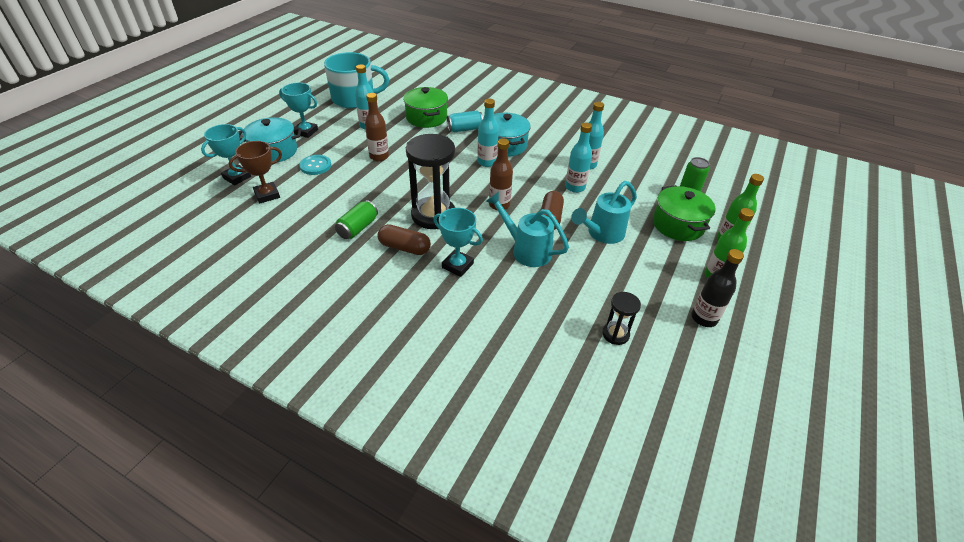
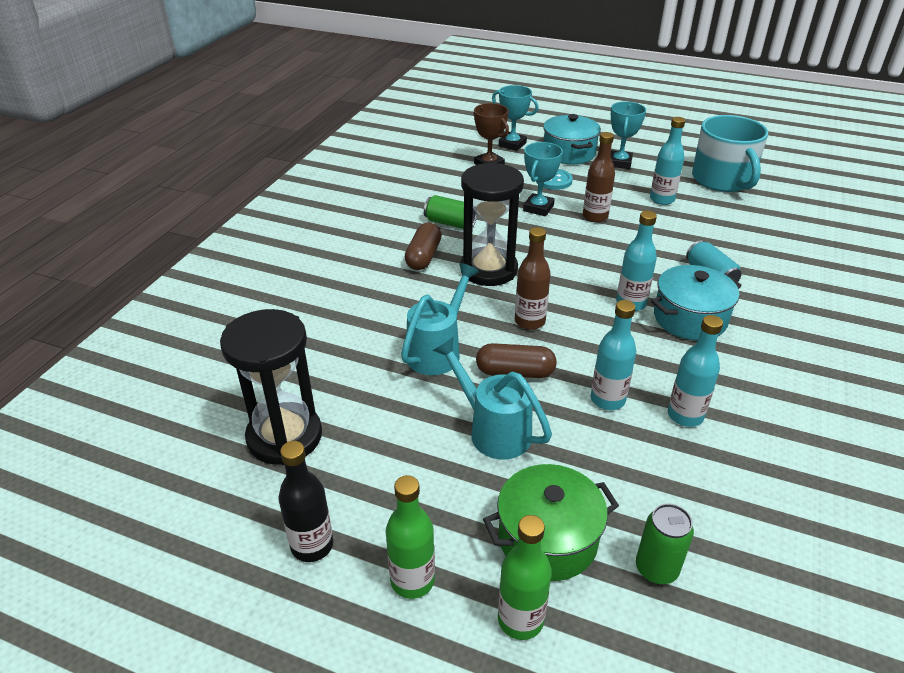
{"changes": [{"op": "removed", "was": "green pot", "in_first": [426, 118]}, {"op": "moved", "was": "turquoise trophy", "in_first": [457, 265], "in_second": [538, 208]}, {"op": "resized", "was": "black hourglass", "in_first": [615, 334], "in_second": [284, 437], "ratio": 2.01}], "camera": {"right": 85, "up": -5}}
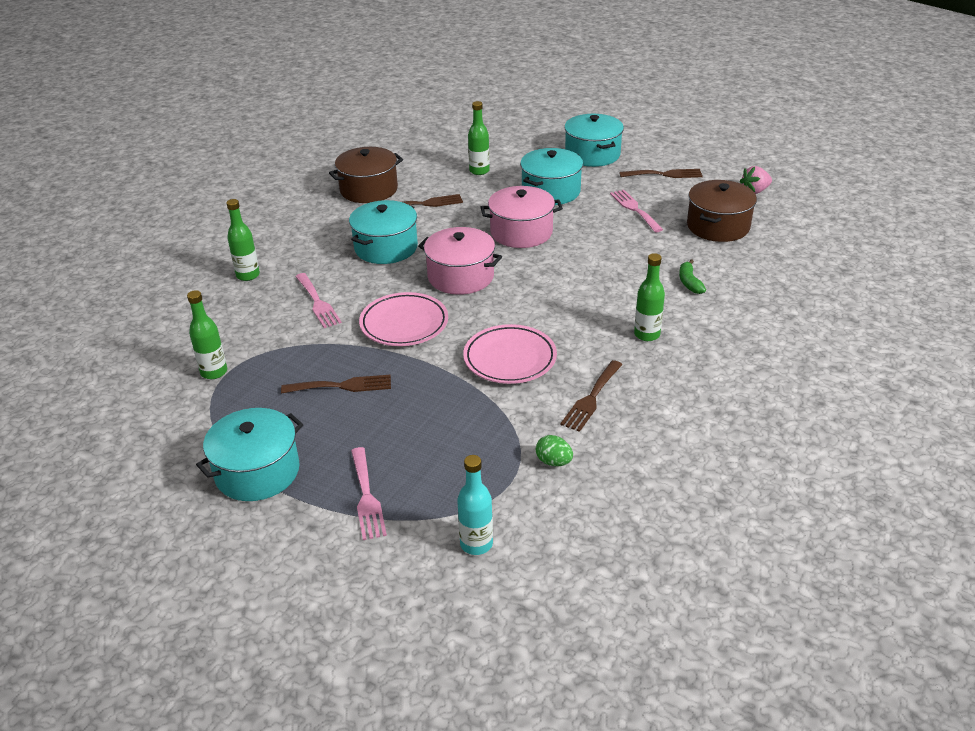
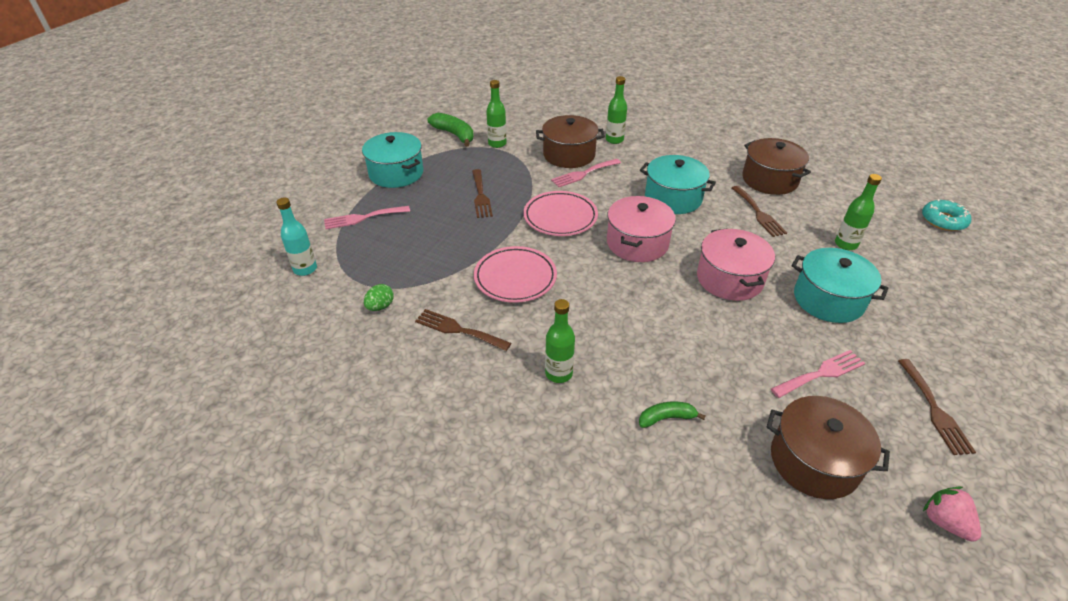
{"changes": [{"op": "removed", "was": "turquoise pot", "in_first": [592, 154]}, {"op": "added", "now": "green banana", "in_second": [454, 135]}, {"op": "added", "now": "brown pot", "in_second": [569, 155]}, {"op": "added", "now": "turquoise donut", "in_second": [943, 220]}], "camera": {"right": 85, "up": 5}}
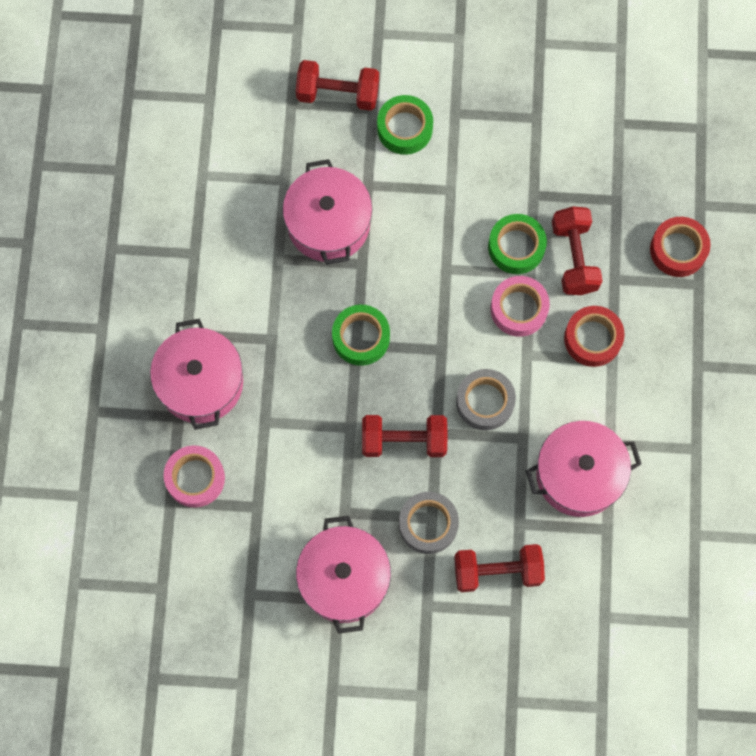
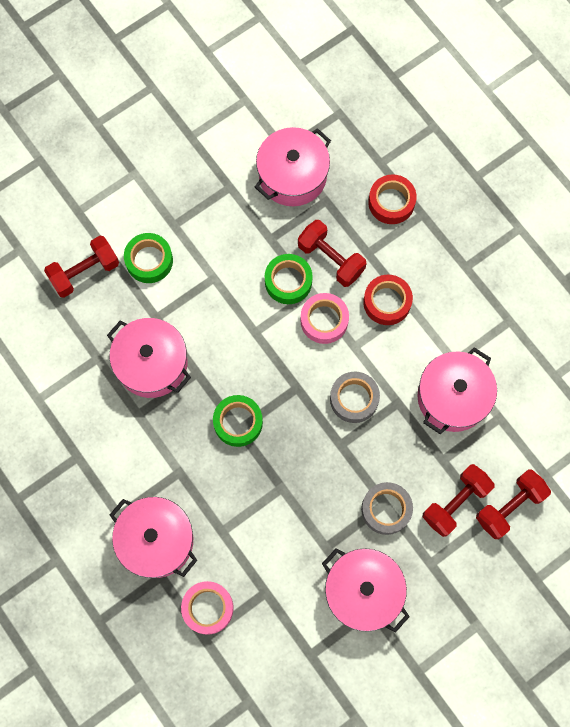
{"changes": [{"op": "moved", "was": "red dumbbell", "in_first": [404, 440], "in_second": [509, 506]}, {"op": "added", "now": "pink pot", "in_second": [292, 176]}], "camera": {"right": -40, "up": 0}}
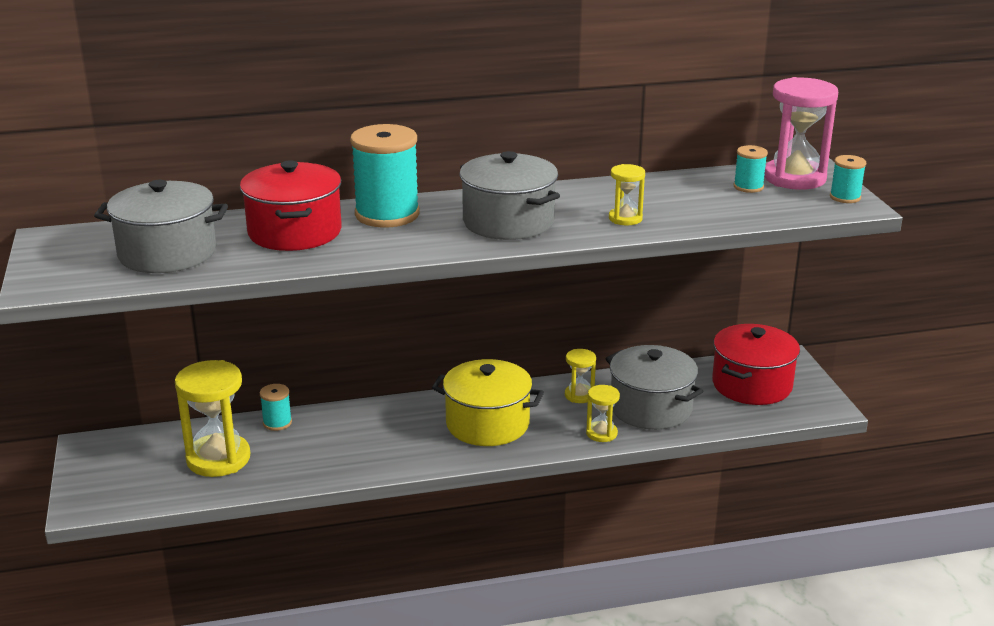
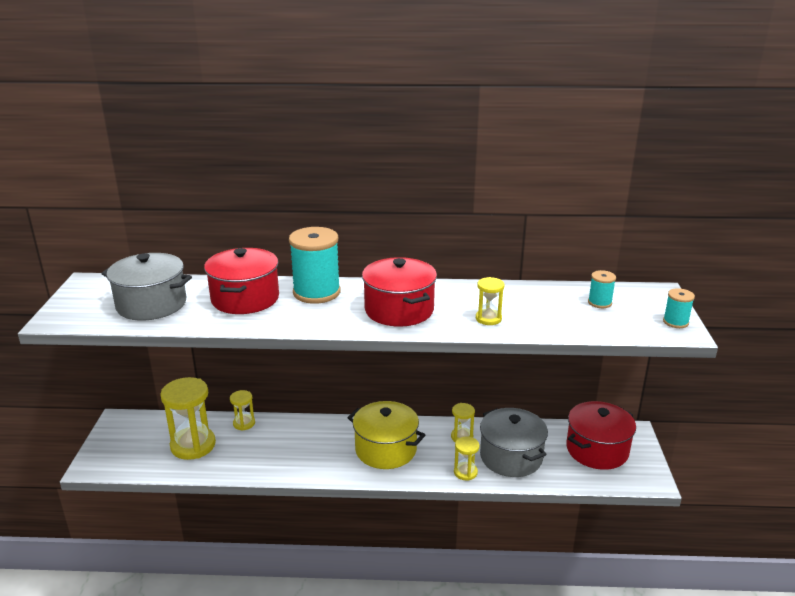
{"changes": [{"op": "replaced", "was": "turquoise spool", "now": "yellow hourglass", "in_first": [277, 423], "in_second": [244, 423]}, {"op": "recoloured", "was": "grey pot", "now": "red pot", "in_first": [508, 222], "in_second": [399, 310]}, {"op": "removed", "was": "pink hourglass", "in_first": [794, 178]}], "camera": {"right": 15, "up": 0}}
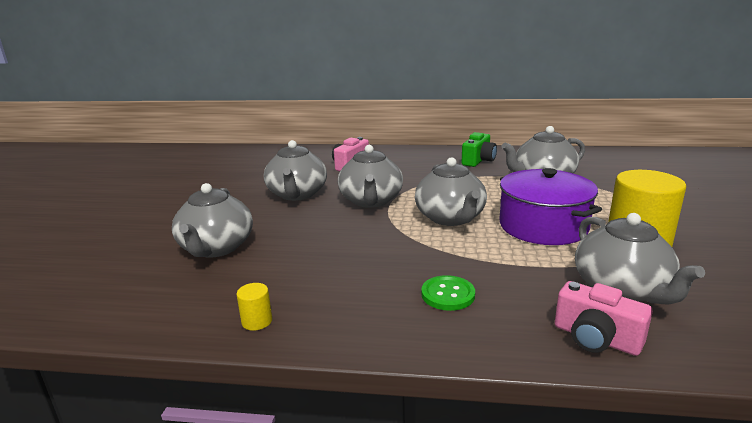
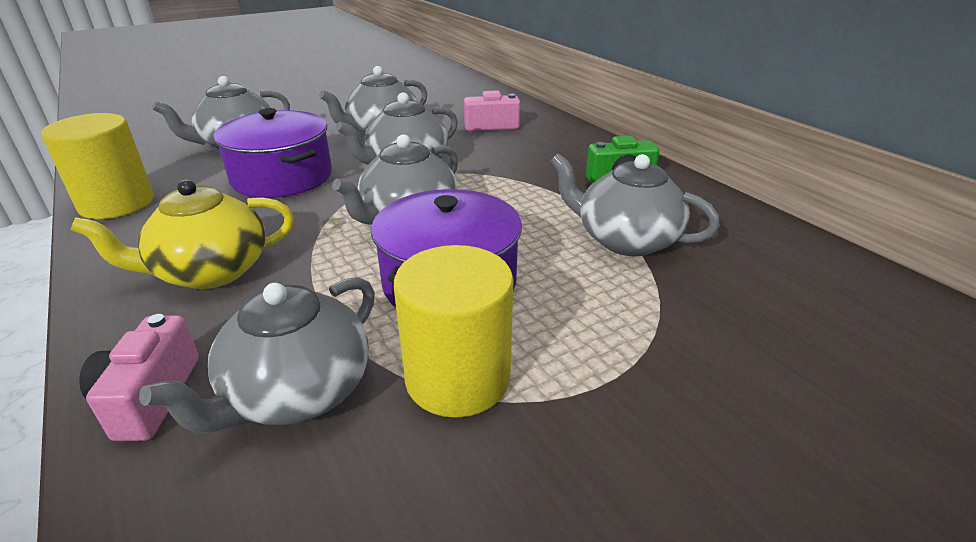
{"changes": [{"op": "resized", "was": "yellow cylinder", "in_first": [257, 321], "in_second": [117, 203], "ratio": 2.39}, {"op": "replaced", "was": "green button", "now": "yellow teapot", "in_first": [448, 294], "in_second": [211, 271]}, {"op": "added", "now": "purple pot", "in_second": [282, 177]}], "camera": {"right": 50, "up": 10}}
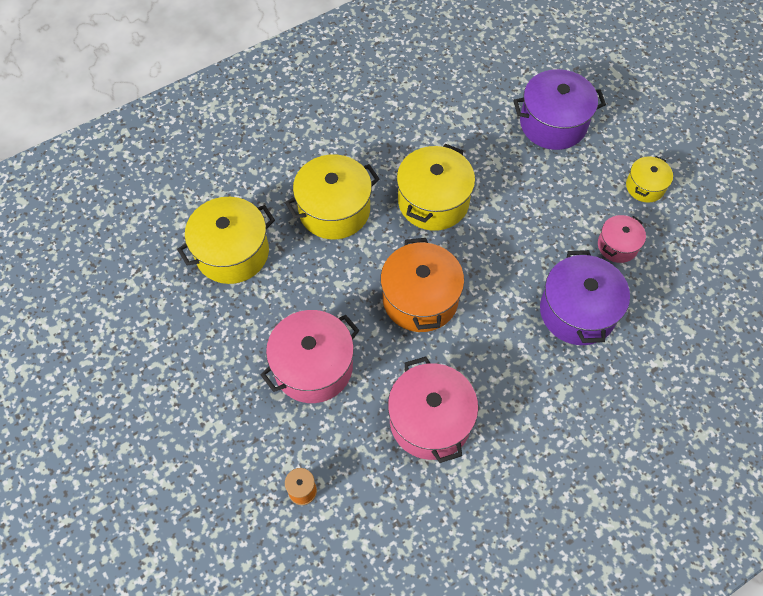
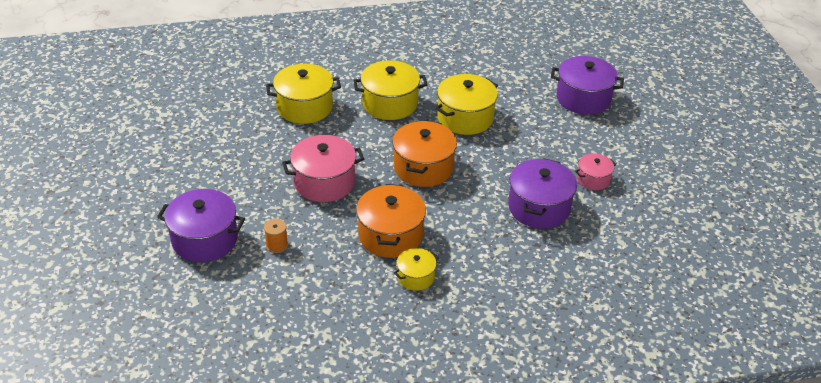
{"changes": [{"op": "recoloured", "was": "pink pot", "now": "orange pot", "in_first": [430, 420], "in_second": [390, 235]}, {"op": "moved", "was": "yellow pot", "in_first": [645, 186], "in_second": [416, 277]}, {"op": "added", "now": "purple pot", "in_second": [205, 239]}], "camera": {"right": 20, "up": -20}}
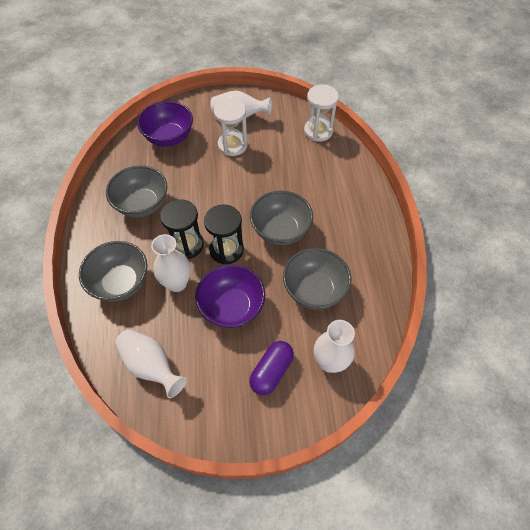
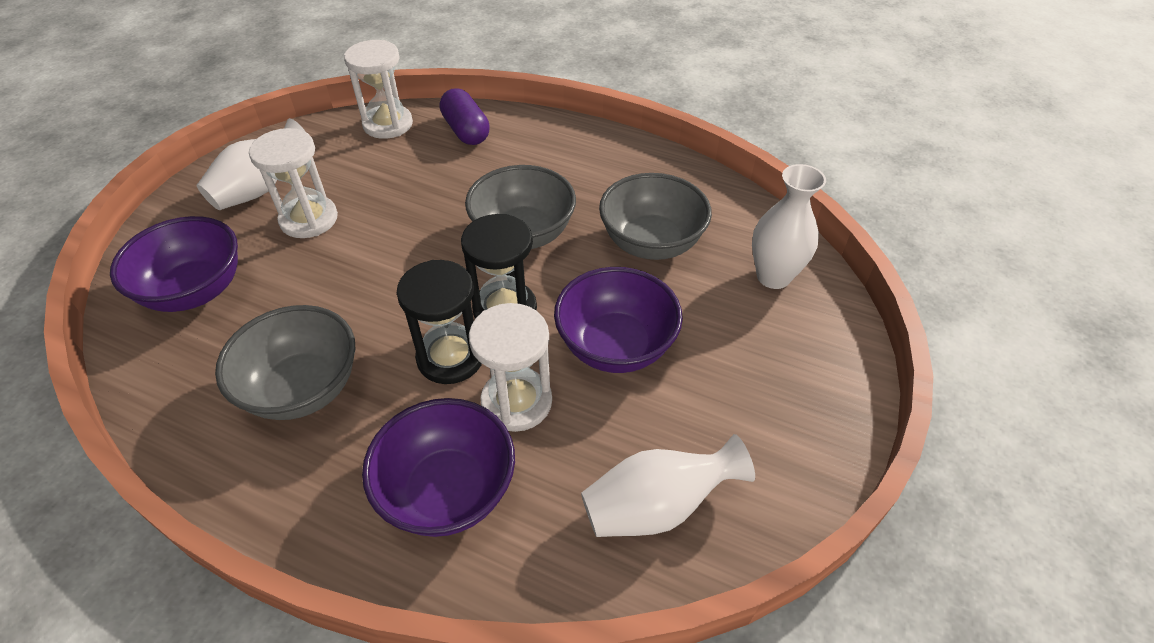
{"changes": [{"op": "recoloured", "was": "grey bowl", "now": "purple bowl", "in_first": [120, 283], "in_second": [448, 491]}, {"op": "replaced", "was": "white vase", "now": "white hourglass", "in_first": [177, 283], "in_second": [516, 402]}, {"op": "moved", "was": "purple capsule", "in_first": [271, 371], "in_second": [466, 131]}], "camera": {"right": -60, "up": -10}}
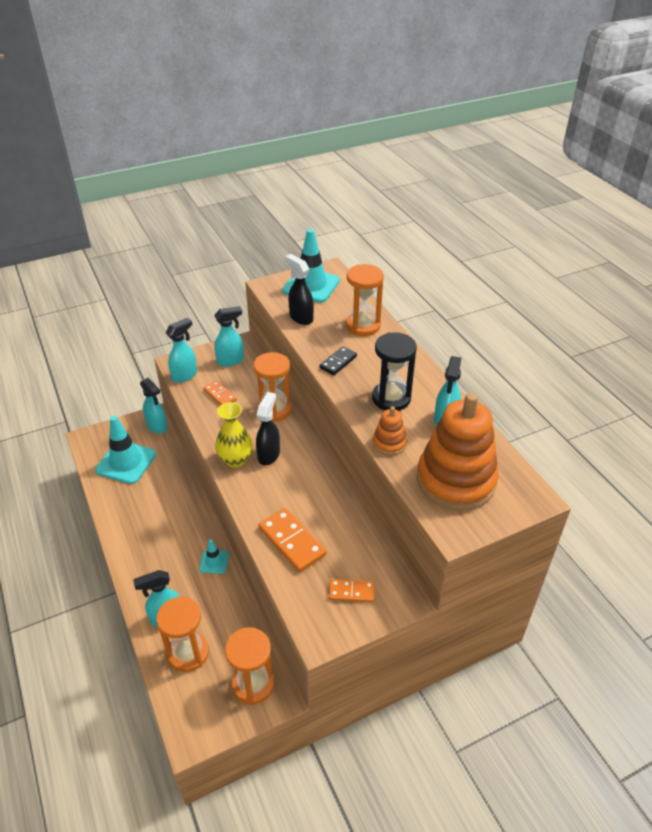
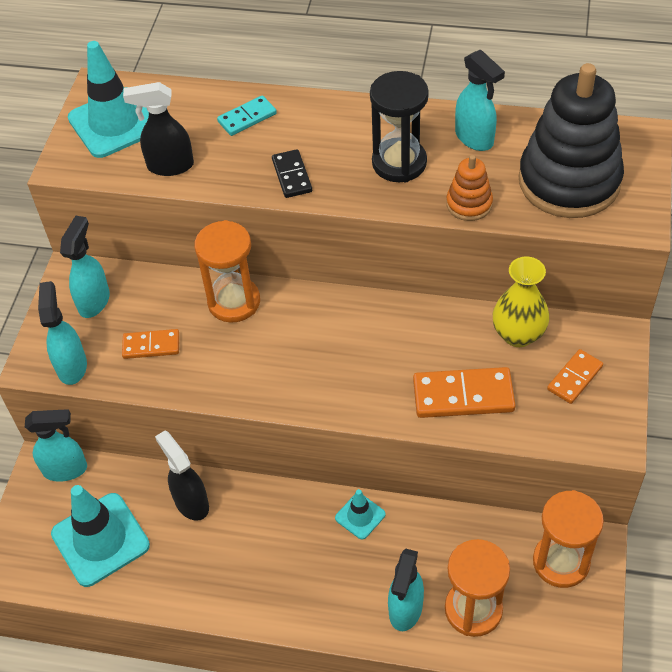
{"changes": [{"op": "moved", "was": "yellow vase", "in_first": [235, 460], "in_second": [518, 335]}, {"op": "moved", "was": "black spray bottle", "in_first": [269, 454], "in_second": [191, 502]}, {"op": "replaced", "was": "orange hourglass", "now": "turquoise domino", "in_first": [363, 326], "in_second": [247, 118]}, {"op": "recoloured", "was": "orange stacking toy", "now": "black stacking toy", "in_first": [455, 480], "in_second": [569, 181]}], "camera": {"right": -50, "up": 10}}
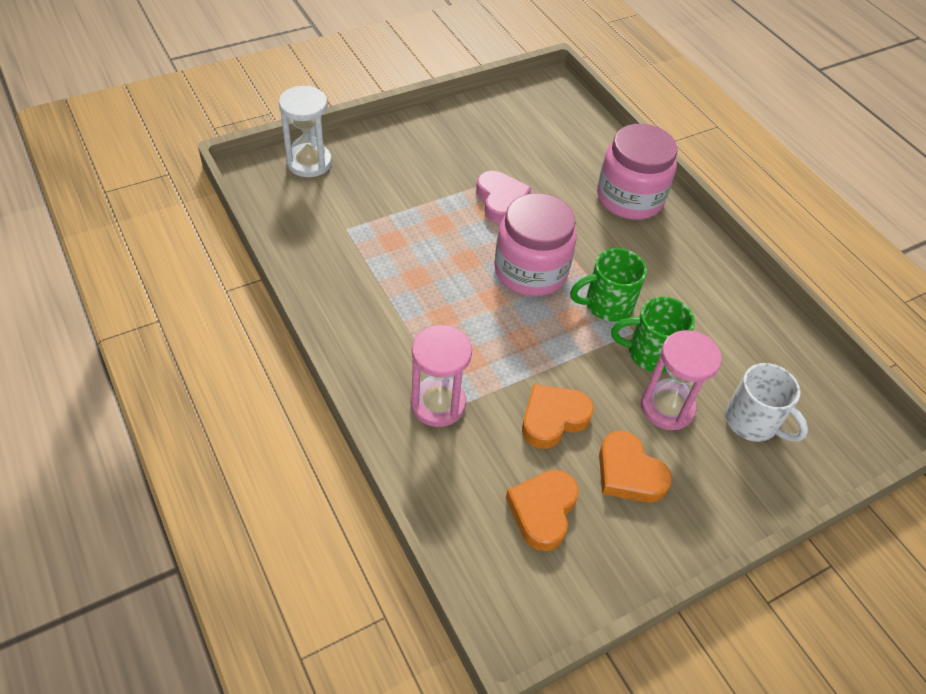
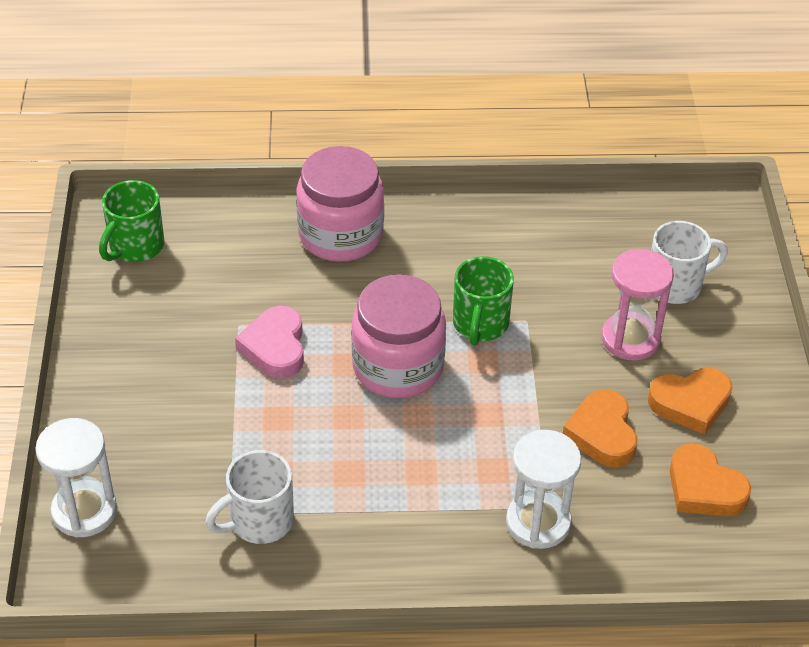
{"changes": [{"op": "recoloured", "was": "pink hourglass", "now": "white hourglass", "in_first": [438, 404], "in_second": [538, 522]}, {"op": "turned", "was": "pink heart", "in_first": [501, 201], "in_second": [275, 347], "clockwise": -105}, {"op": "moved", "was": "green mug", "in_first": [650, 353], "in_second": [135, 247]}, {"op": "added", "now": "white mug", "in_second": [259, 521]}], "camera": {"right": -60, "up": -5}}
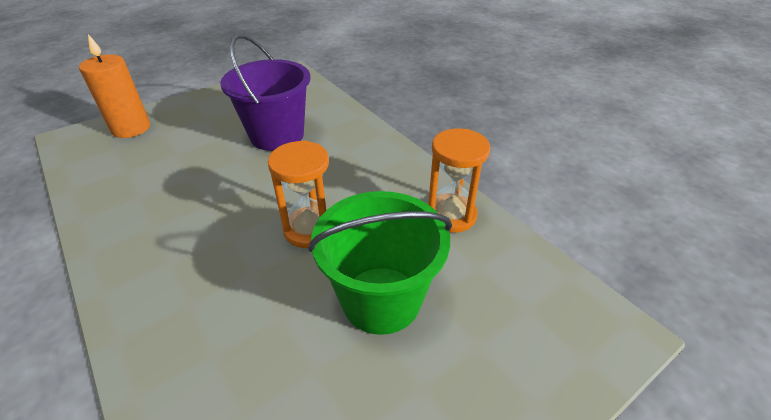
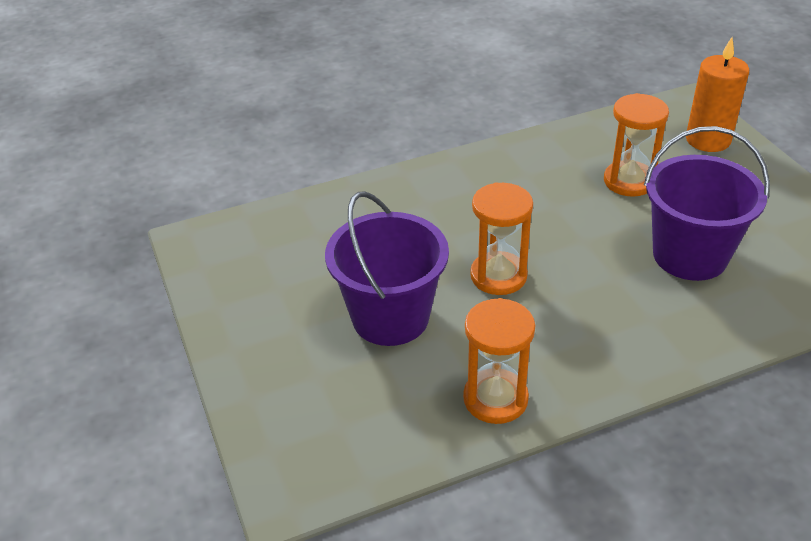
{"changes": [{"op": "recoloured", "was": "green bucket", "now": "purple bucket", "in_first": [381, 299], "in_second": [390, 317]}, {"op": "added", "now": "orange hourglass", "in_second": [629, 181]}], "camera": {"right": 105, "up": 0}}
